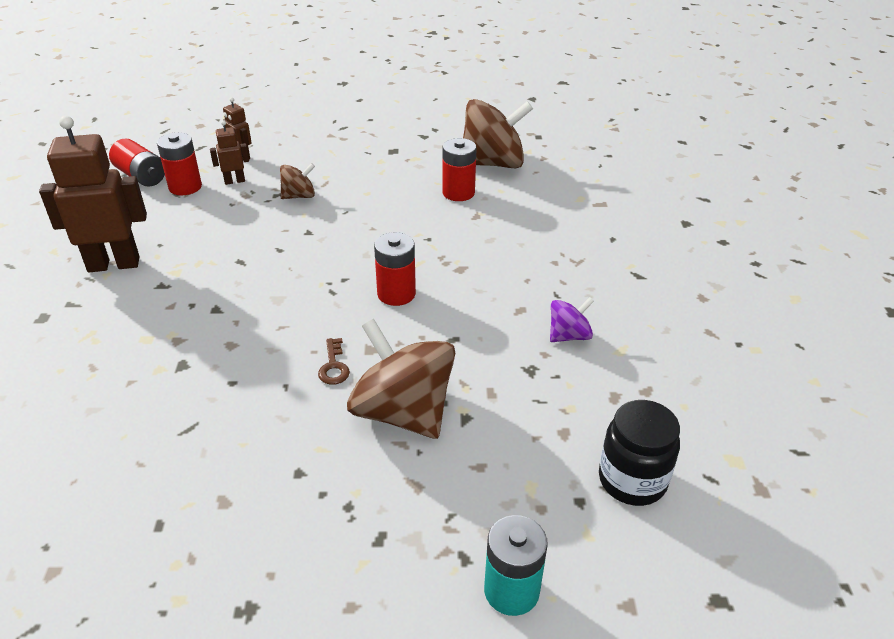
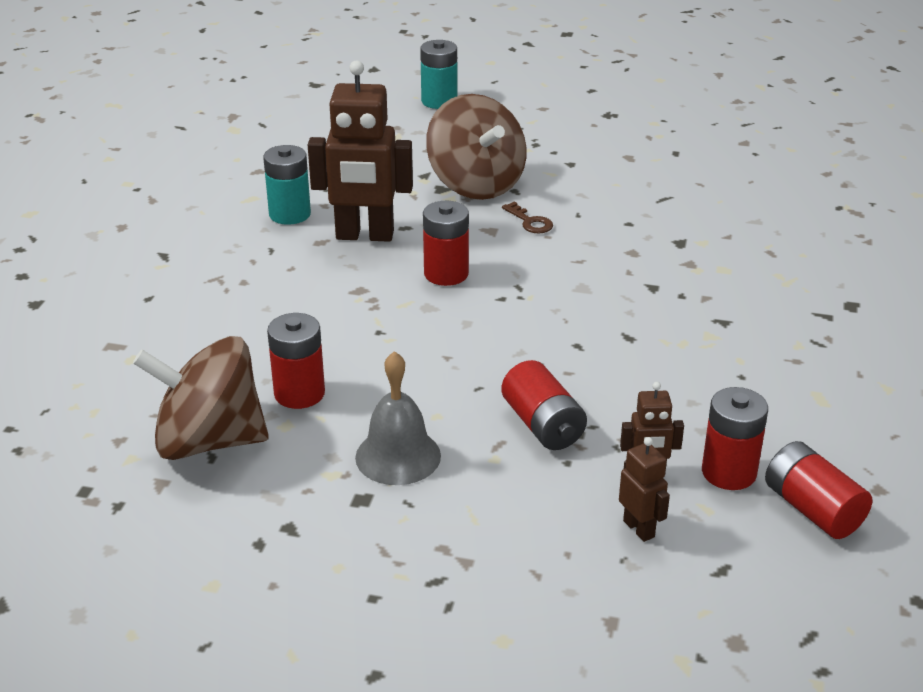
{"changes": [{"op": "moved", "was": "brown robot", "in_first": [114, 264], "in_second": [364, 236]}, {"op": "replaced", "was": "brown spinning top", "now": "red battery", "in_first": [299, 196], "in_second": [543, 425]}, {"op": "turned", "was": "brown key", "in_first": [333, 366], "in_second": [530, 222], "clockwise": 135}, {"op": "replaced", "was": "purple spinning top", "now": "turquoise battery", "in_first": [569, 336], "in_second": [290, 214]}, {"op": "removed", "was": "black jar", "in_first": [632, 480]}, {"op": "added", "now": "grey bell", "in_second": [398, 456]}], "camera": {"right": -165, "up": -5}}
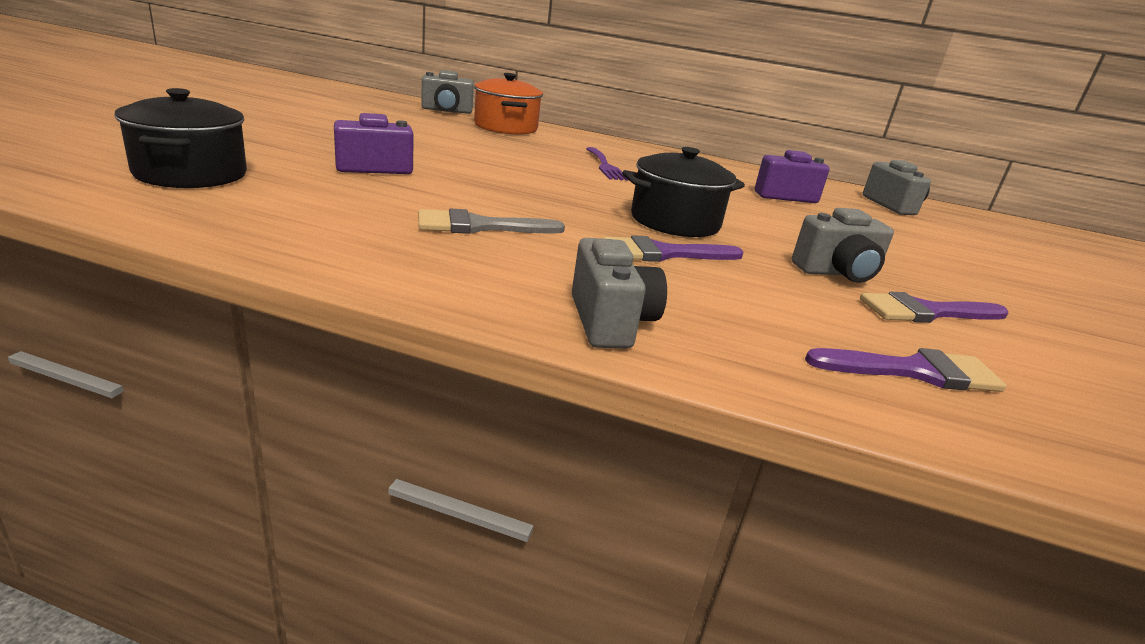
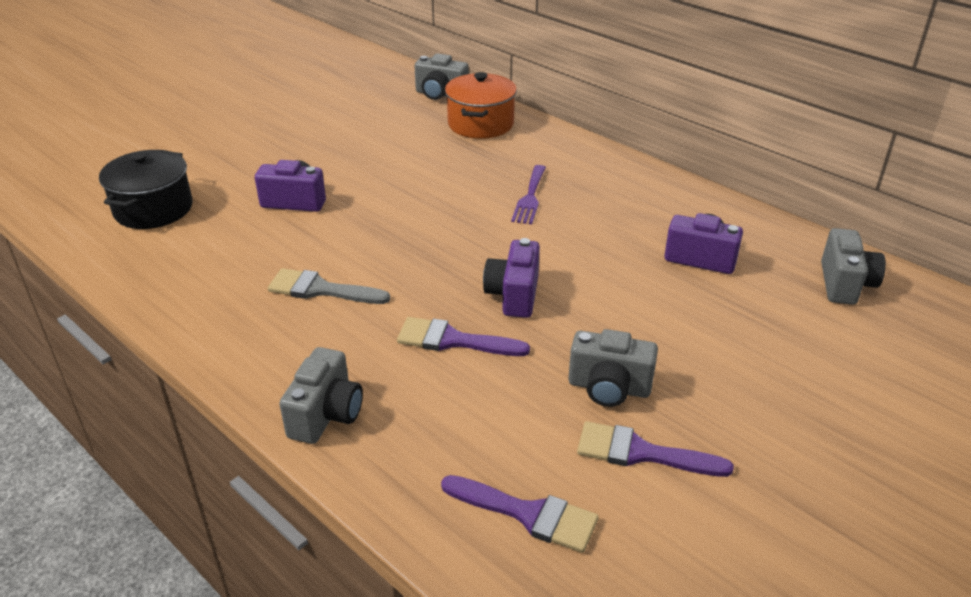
{"changes": [{"op": "replaced", "was": "black pot", "now": "purple camera", "in_first": [675, 221], "in_second": [513, 295]}], "camera": {"right": 30, "up": 10}}
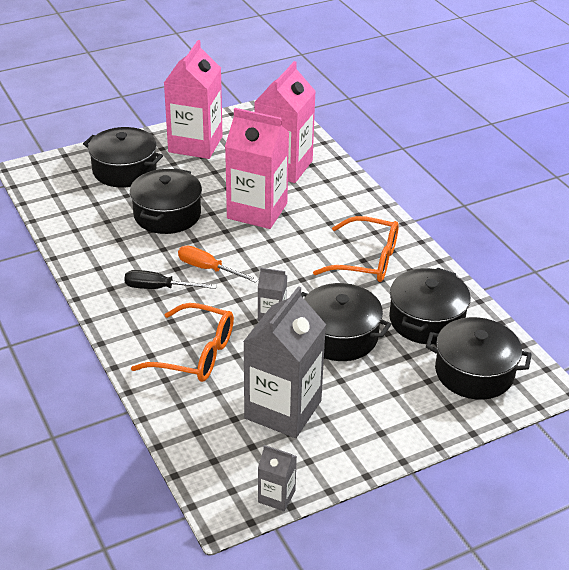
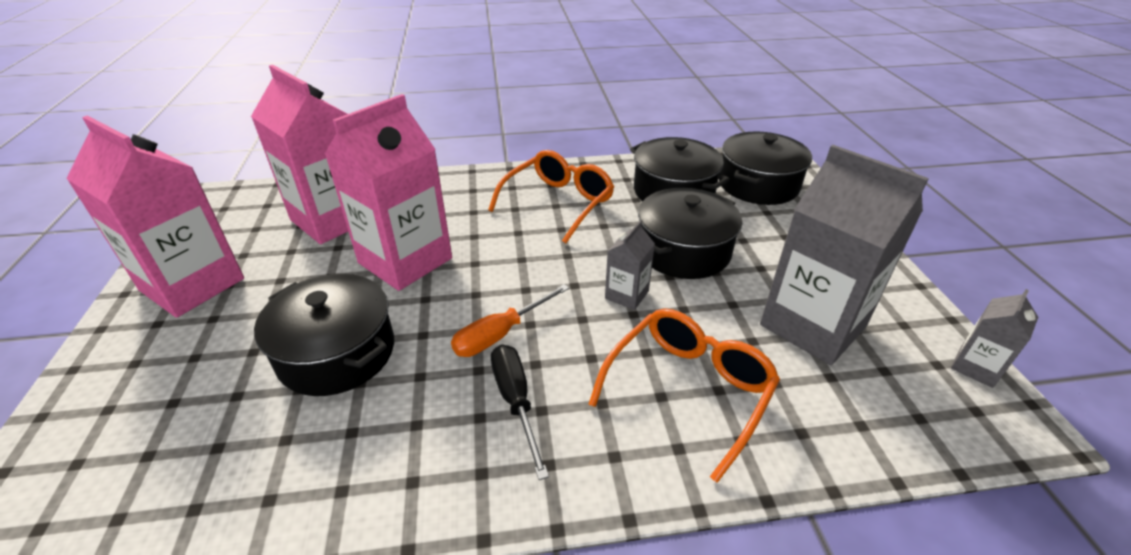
{"changes": [{"op": "removed", "was": "black pot", "in_first": [124, 170]}, {"op": "turned", "was": "black screwdriver", "in_first": [159, 288], "in_second": [516, 401], "clockwise": 135}], "camera": {"right": -70, "up": 0}}
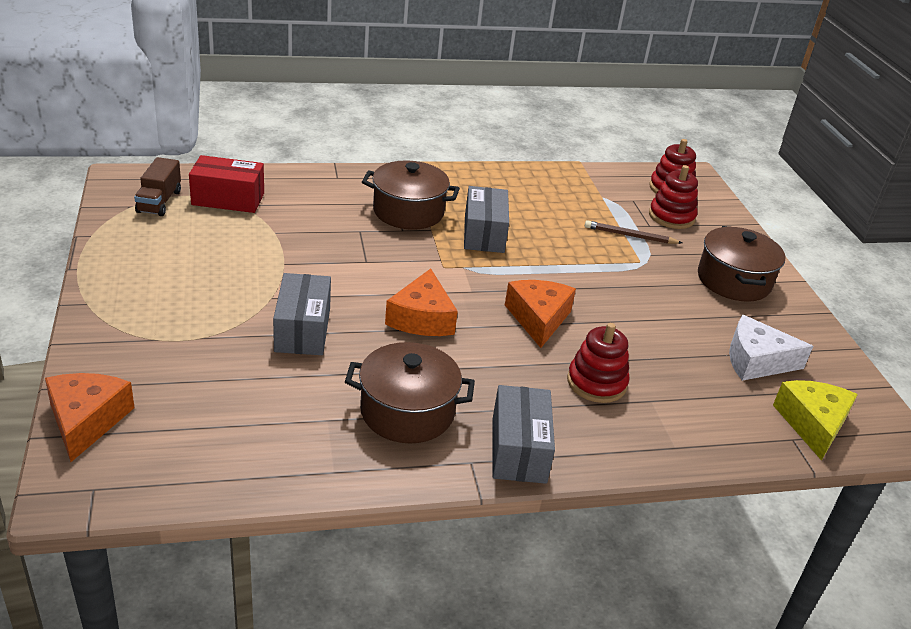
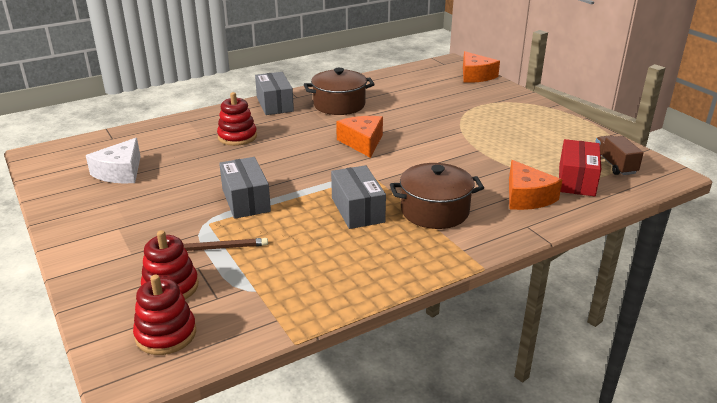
{"changes": [{"op": "turned", "was": "red box", "in_first": [228, 199], "in_second": [576, 180], "clockwise": -60}, {"op": "moved", "was": "grey box", "in_first": [302, 330], "in_second": [246, 200]}, {"op": "moved", "was": "orange cheese", "in_first": [538, 319], "in_second": [526, 197]}, {"op": "removed", "was": "brown pot", "in_first": [733, 281]}, {"op": "turned", "was": "white cheese", "in_first": [756, 361], "in_second": [120, 172], "clockwise": 120}, {"op": "removed", "was": "yellow cheese", "in_first": [812, 424]}], "camera": {"right": 165, "up": -5}}
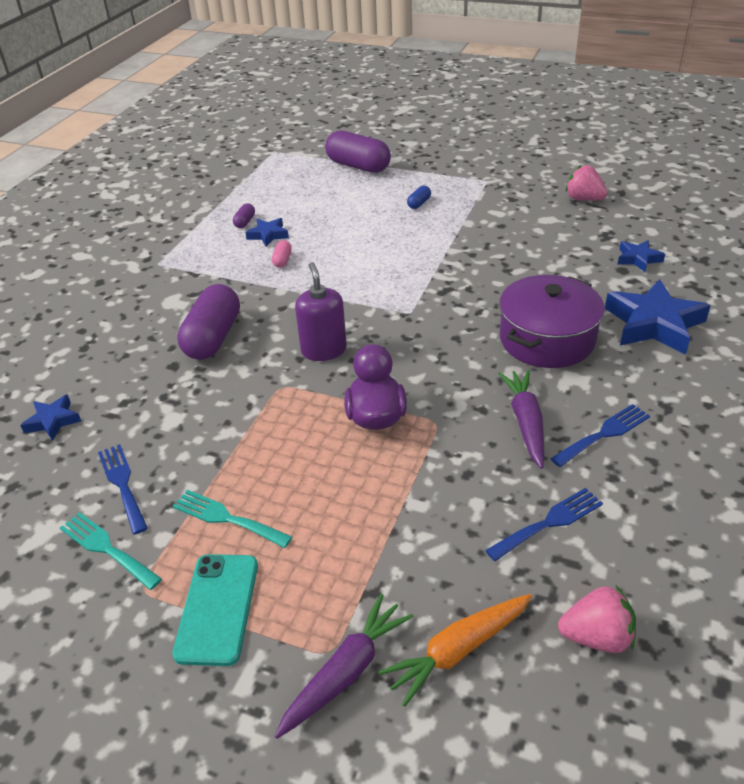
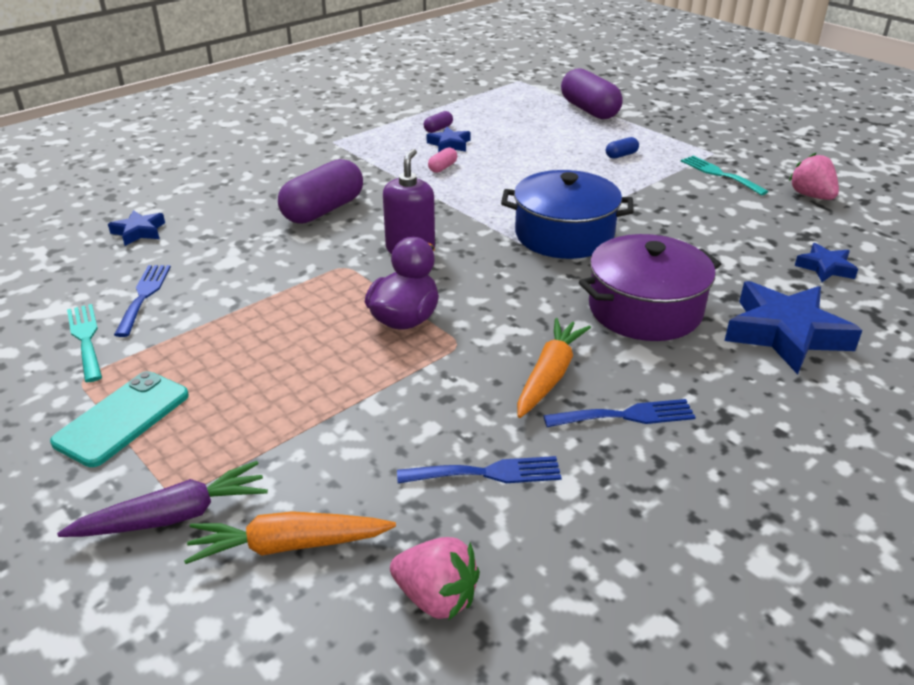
{"changes": [{"op": "moved", "was": "turquoise fork", "in_first": [226, 518], "in_second": [719, 174]}, {"op": "recoloured", "was": "purple carrot", "now": "orange carrot", "in_first": [525, 422], "in_second": [549, 375]}, {"op": "added", "now": "blue pot", "in_second": [564, 235]}], "camera": {"right": 25, "up": -5}}
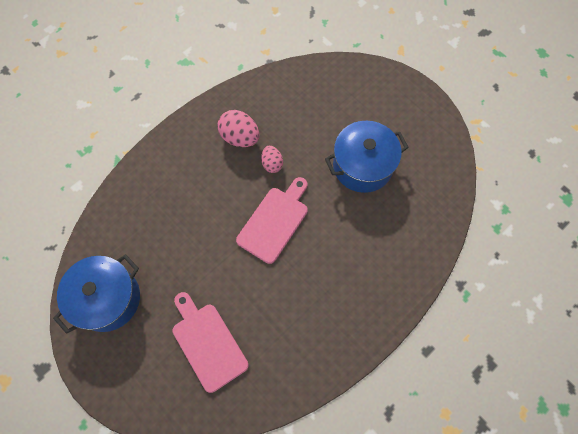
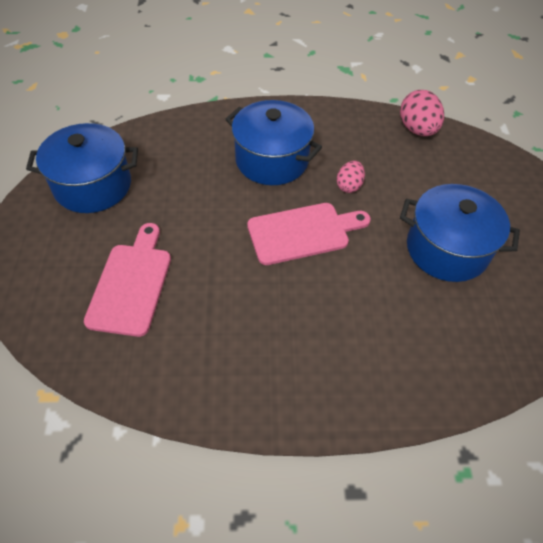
{"changes": [{"op": "moved", "was": "pink egg", "in_first": [240, 137], "in_second": [417, 129]}, {"op": "added", "now": "blue pot", "in_second": [272, 160]}], "camera": {"right": 40, "up": -15}}
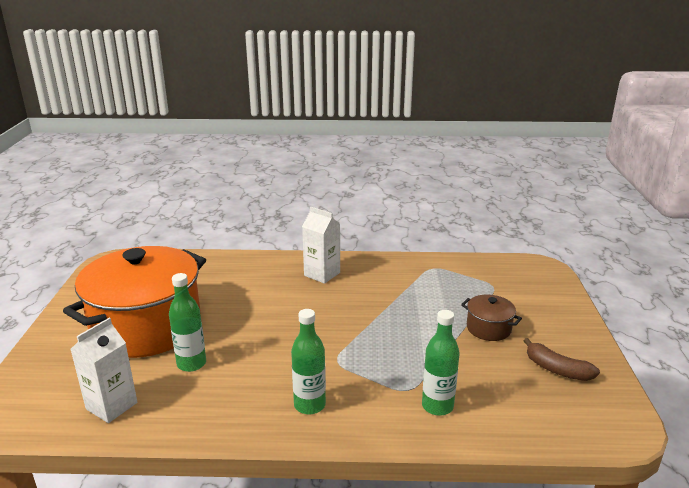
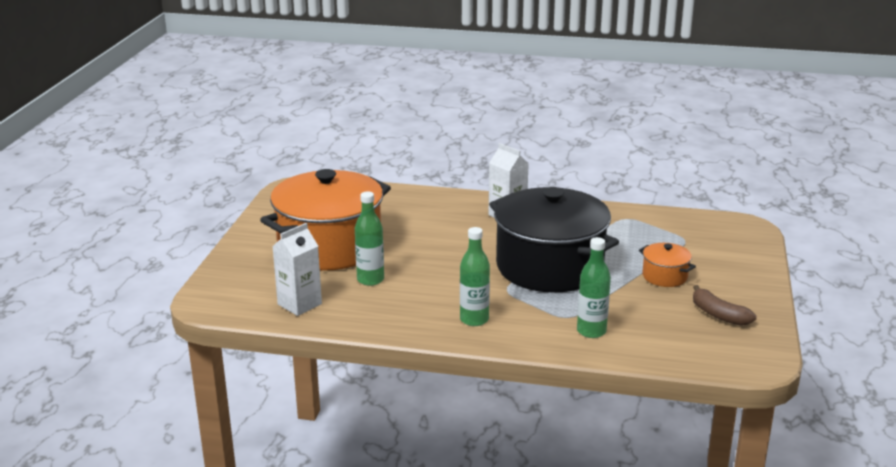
{"changes": [{"op": "recoloured", "was": "brown pot", "now": "orange pot", "in_first": [488, 328], "in_second": [664, 276]}, {"op": "added", "now": "black pot", "in_second": [549, 267]}], "camera": {"right": 10, "up": 0}}
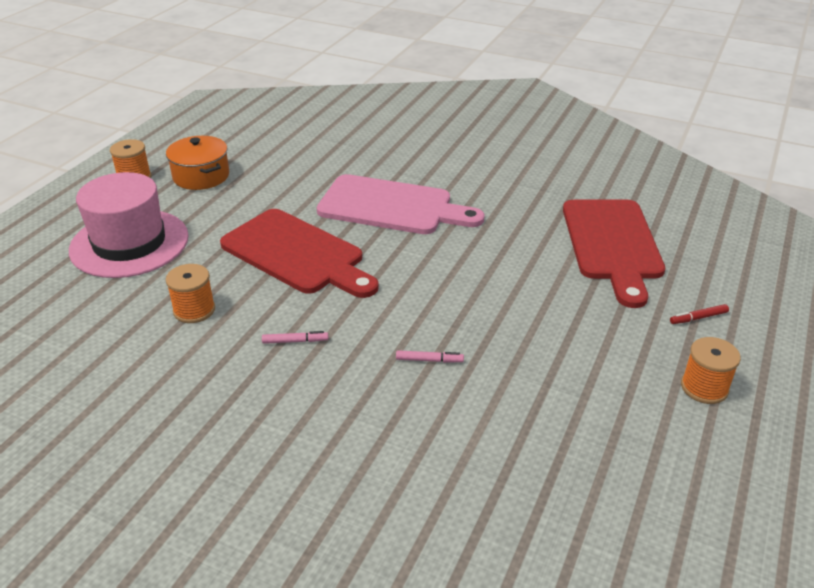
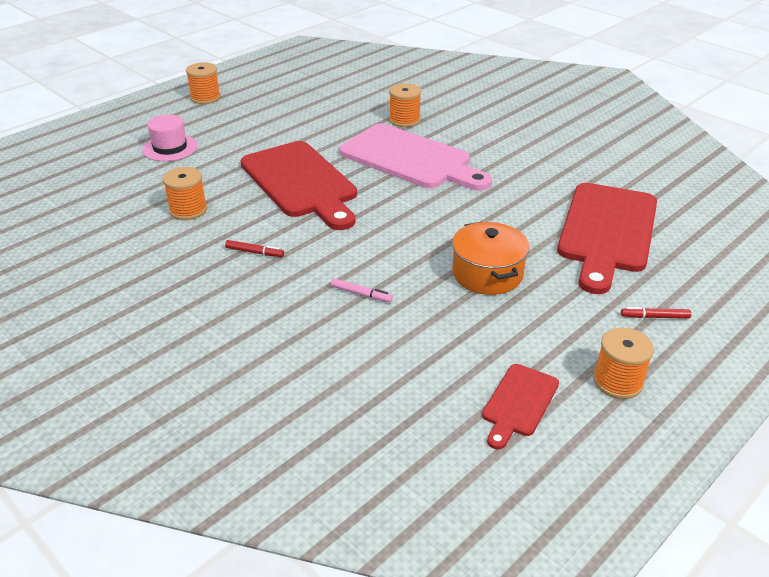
{"changes": [{"op": "resized", "was": "pink hat", "in_first": [129, 243], "in_second": [170, 148], "ratio": 0.53}, {"op": "moved", "was": "orange pot", "in_first": [201, 176], "in_second": [487, 274]}, {"op": "recoloured", "was": "pink marker", "now": "red marker", "in_first": [295, 341], "in_second": [255, 252]}, {"op": "added", "now": "orange spool", "in_second": [404, 120]}, {"op": "added", "now": "red cutting board", "in_second": [518, 403]}], "camera": {"right": 20, "up": 0}}
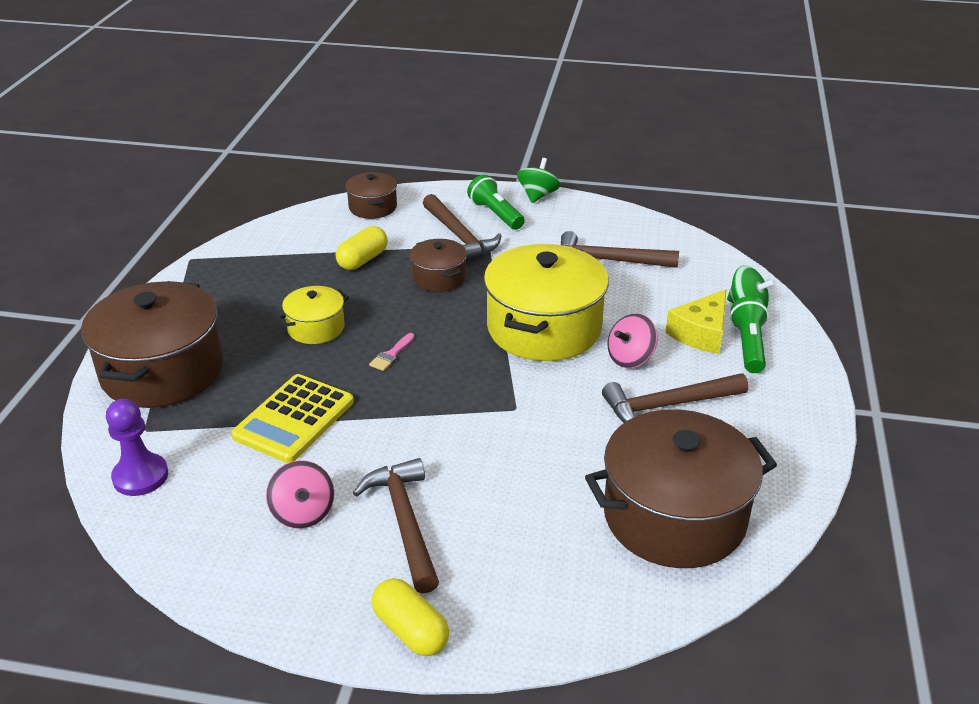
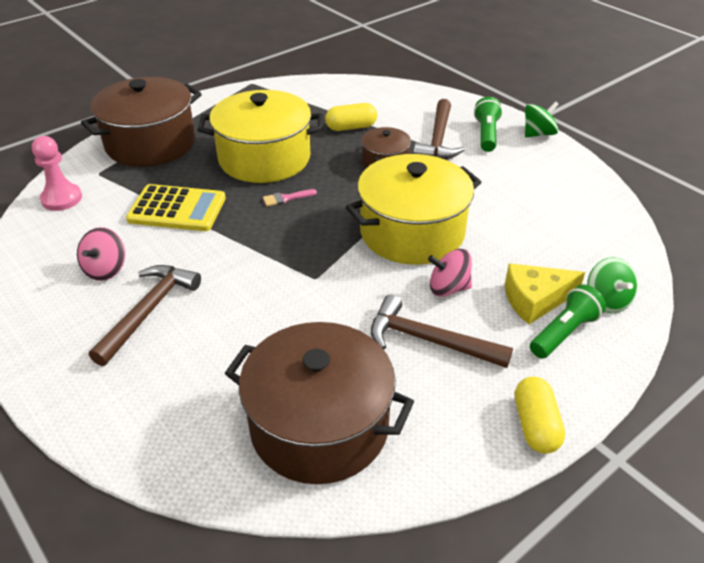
{"changes": [{"op": "recoloured", "was": "purple pawn", "now": "pink pawn", "in_first": [140, 476], "in_second": [61, 199]}, {"op": "turned", "was": "yellow calculator", "in_first": [294, 419], "in_second": [177, 209], "clockwise": -150}, {"op": "resized", "was": "yellow pot", "in_first": [316, 328], "in_second": [264, 158], "ratio": 2.0}, {"op": "removed", "was": "brown pot", "in_first": [372, 207]}, {"op": "moved", "was": "yellow capsule", "in_first": [410, 630], "in_second": [535, 425]}, {"op": "removed", "was": "brown hammer", "in_first": [608, 260]}], "camera": {"right": 40, "up": 5}}
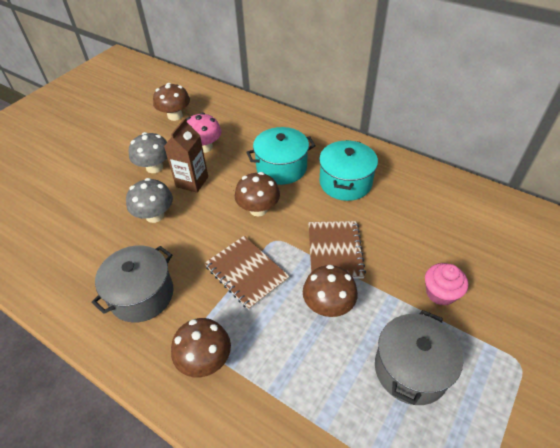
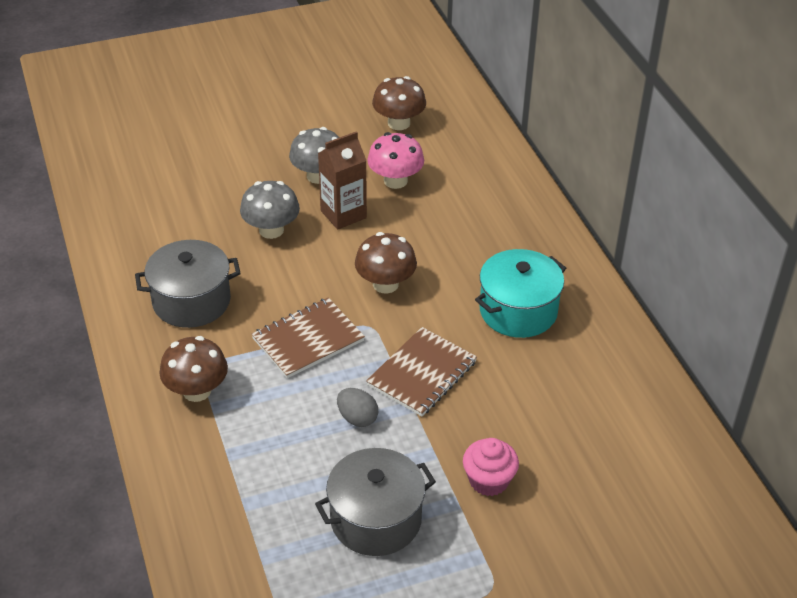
{"changes": [{"op": "turned", "was": "brown notebook", "in_first": [246, 272], "in_second": [308, 340], "clockwise": 60}, {"op": "removed", "was": "turquoise pot", "in_first": [281, 168]}, {"op": "replaced", "was": "brown mushroom", "now": "grey egg", "in_first": [328, 305], "in_second": [357, 418]}], "camera": {"right": 35, "up": -5}}
